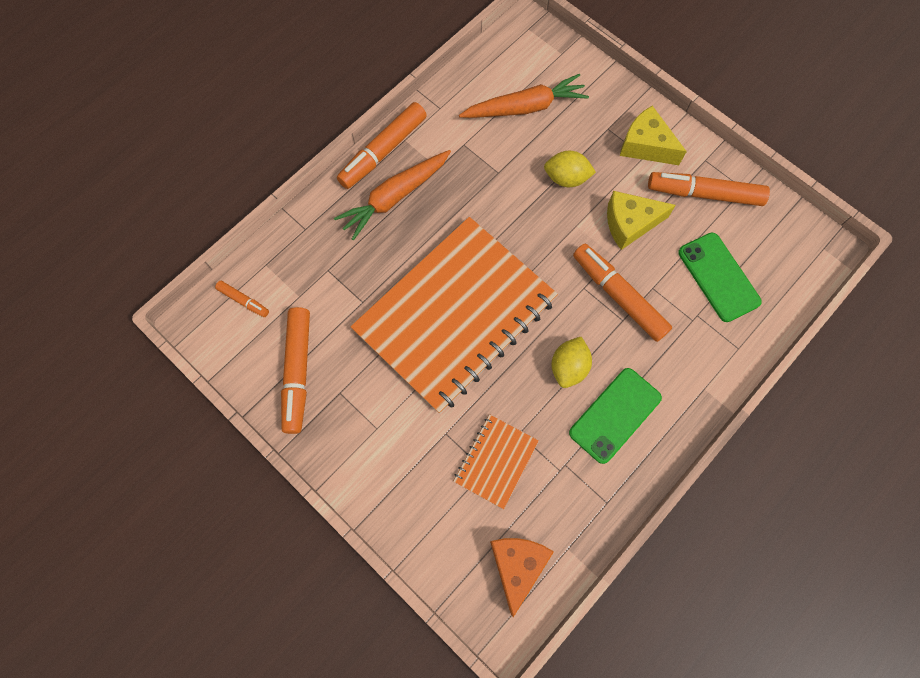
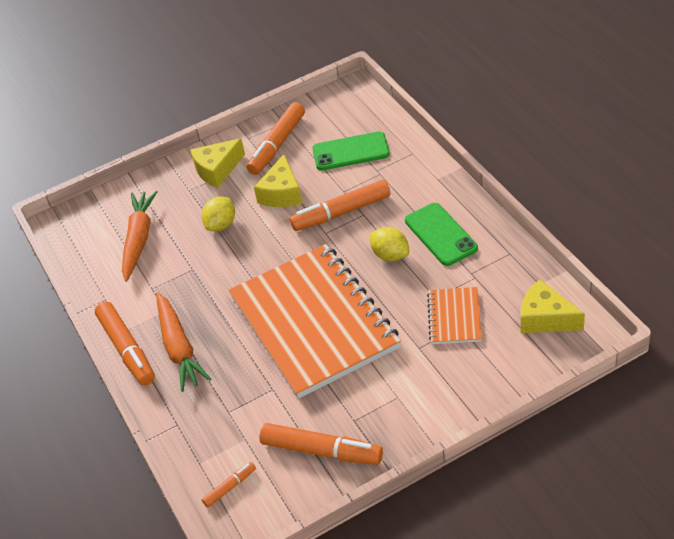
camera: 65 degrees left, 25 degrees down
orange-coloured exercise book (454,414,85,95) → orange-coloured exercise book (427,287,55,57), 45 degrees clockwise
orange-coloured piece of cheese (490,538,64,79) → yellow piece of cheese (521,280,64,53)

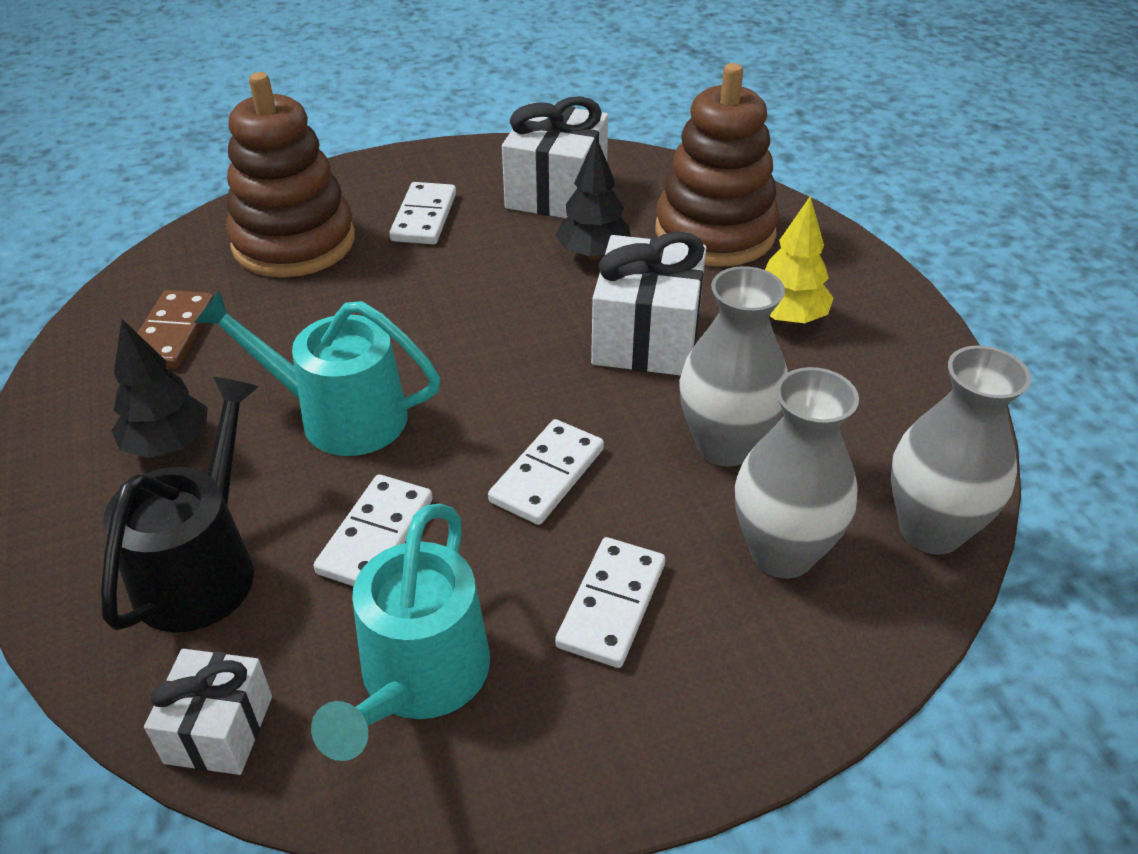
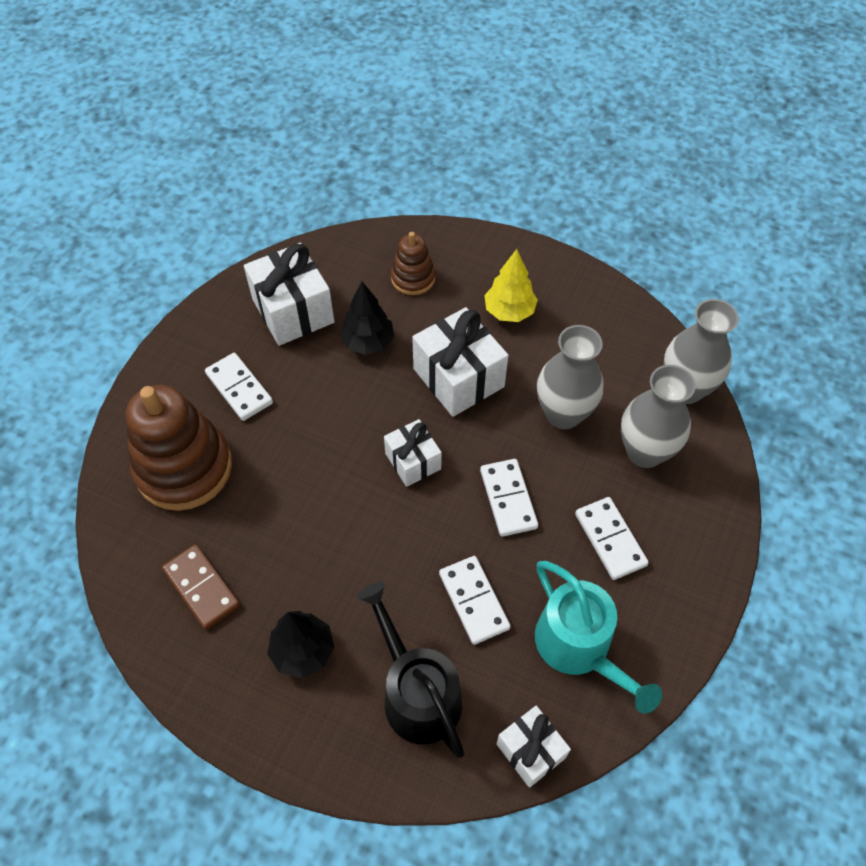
camera: 45 degrees left, 15 degrees up
brown ring stacker (655,63,124,204) → brown ring stacker (391,232,44,63), x0.52
teal watering pot (194,291,246,165) → -
- → white present (384,419,58,68)

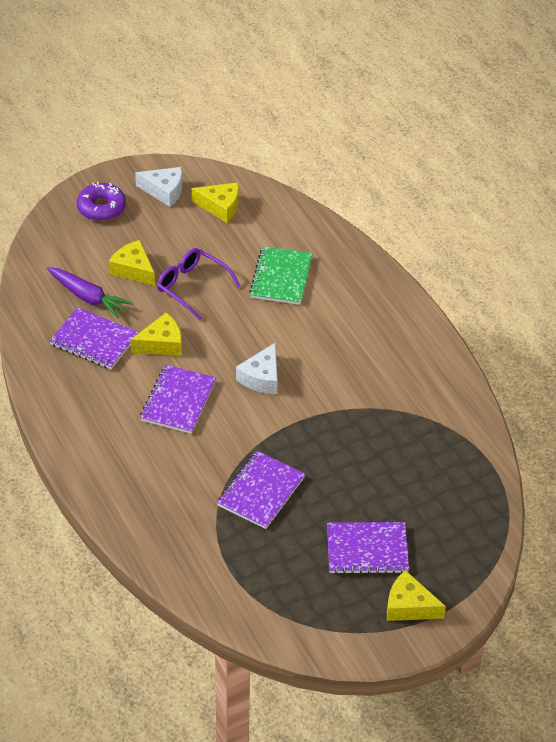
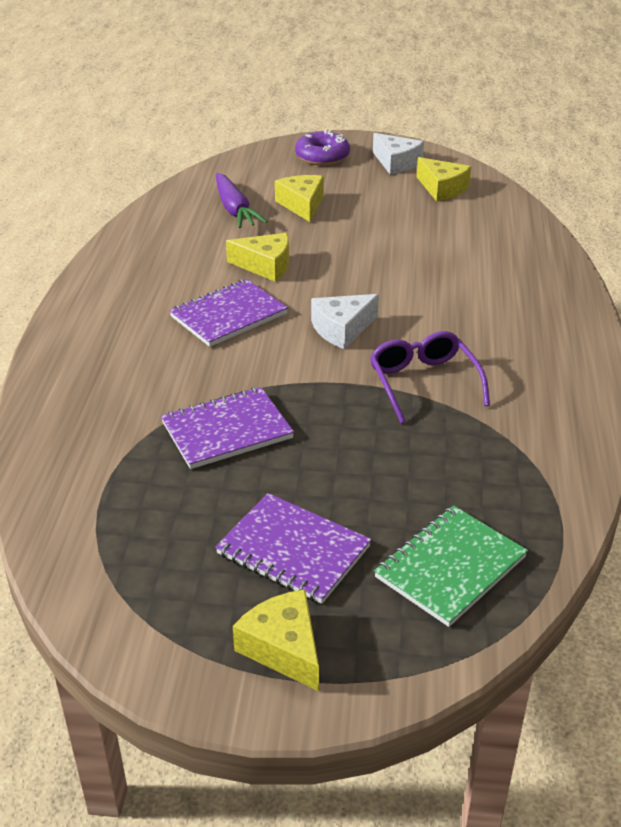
camera: 35 degrees right, 10 degrees down
green exercise book (249,246,63,59) → green exercise book (374,505,154,122), shifted
royal purple glasses (157,248,83,73) → royal purple glasses (370,331,120,93), shifted
royal purple exercise book (49,307,89,62) → -

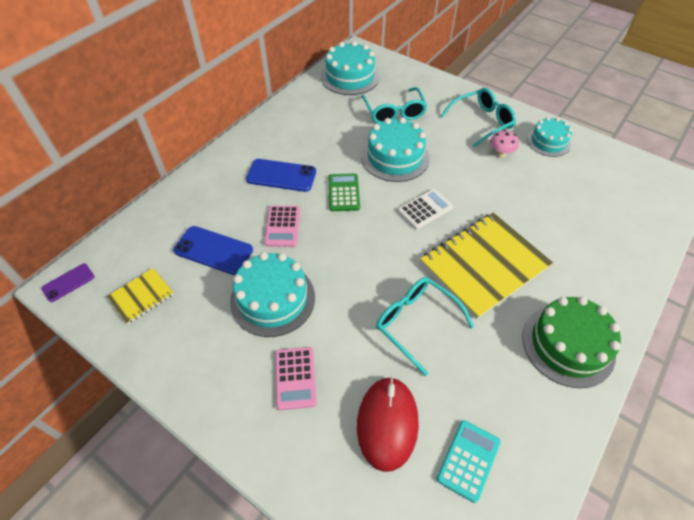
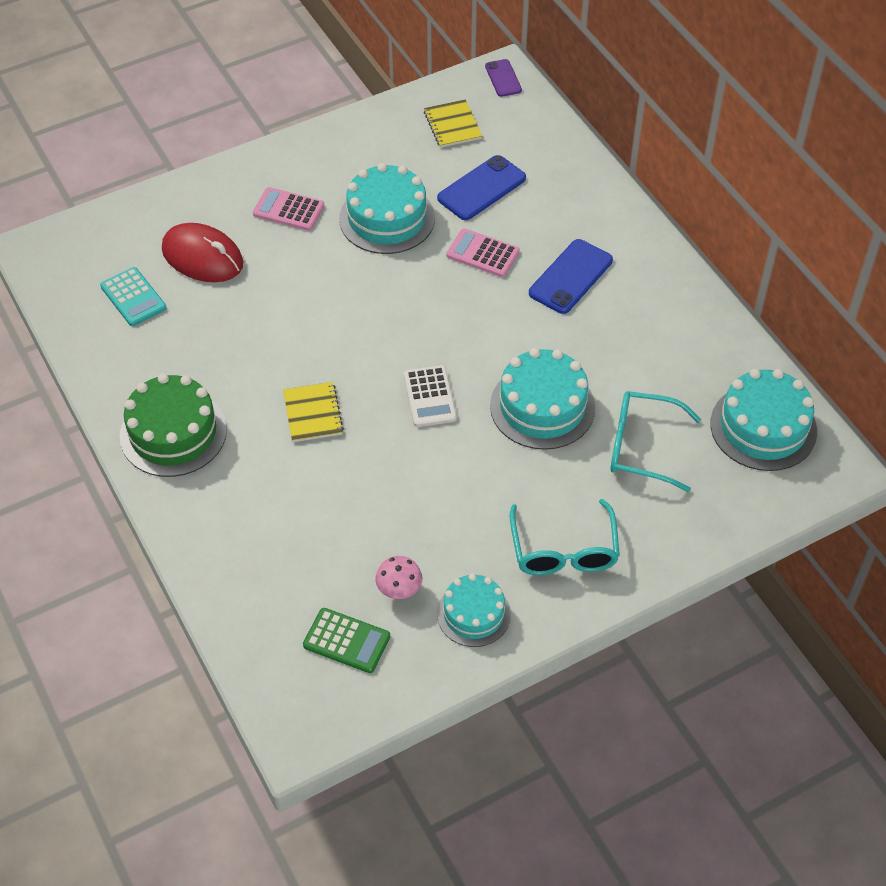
camera: 115 degrees right, 0 degrees up
pink fungus (490,130,29,28) → pink fungus (375,556,47,43), shifted
green adding machine (328,173,32,38) → green adding machine (303,608,87,65), shifted
yellow exercise book (420,212,133,107) → yellow exercise book (283,382,61,60), x0.48
teal glasses (376,277,98,99) → -

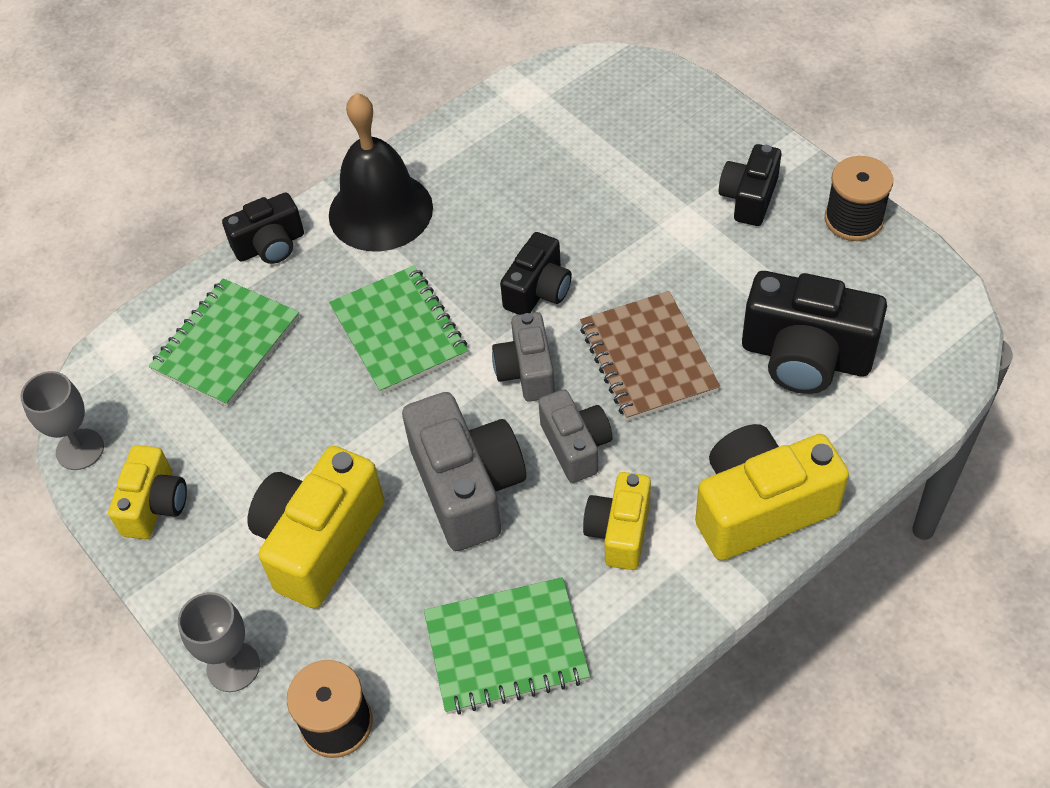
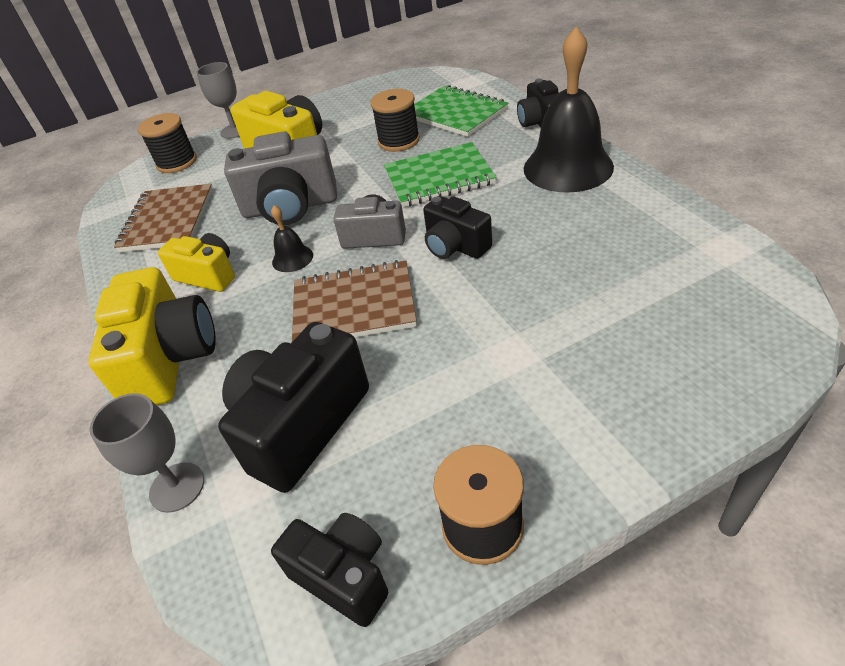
camera: 105 degrees right, 10 degrees down
ebony photo camera (719,144,62,82) → ebony photo camera (271,513,117,114), shifted
ash-grey chalice (20,371,84,99) → ash-grey chalice (90,393,114,120), shifted
ash-grey photo camera (538,389,74,94) → ebony hand bell (271,205,42,67)
yellow photo camera (108,445,79,94) → -
green exercise book (424,577,166,138) → brown exercise book (114,184,99,68)
- → ebony spool (370,89,50,63)

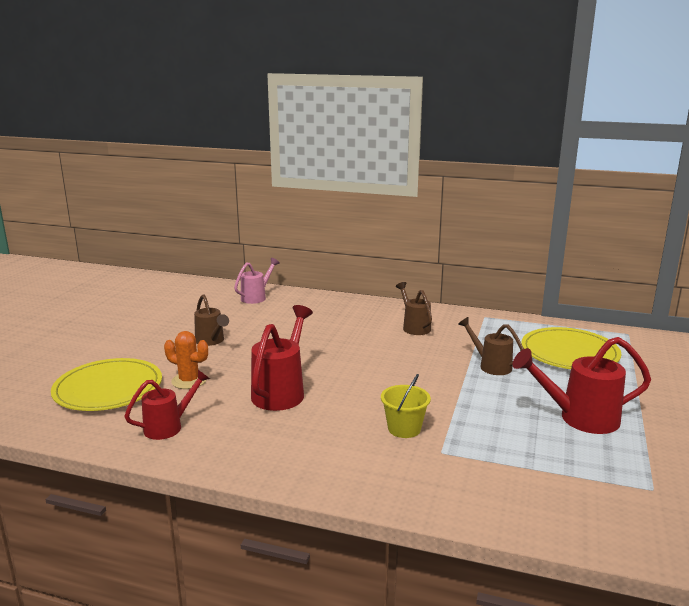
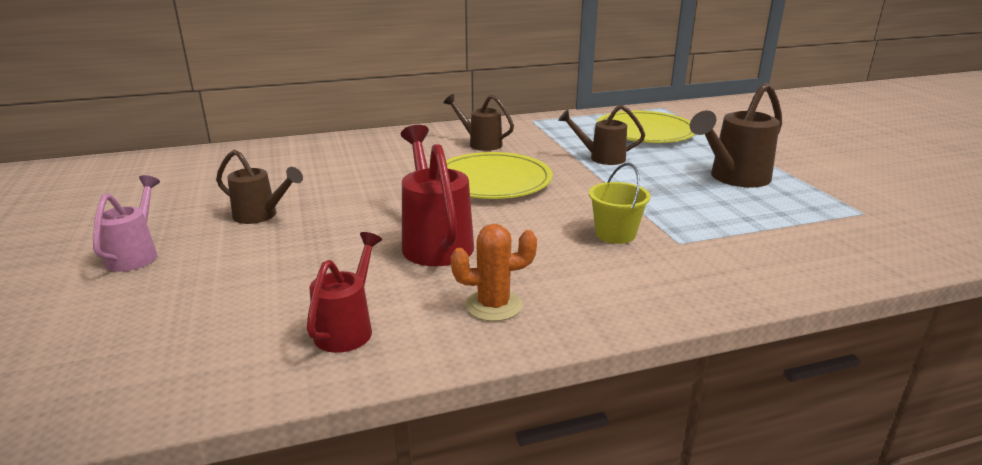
camera: 35 degrees left, 5 degrees up
pink watering pot (234,258,46,46) → pink watering pot (93,175,67,97), shifted
orange-coloured saguaro cactus (164,331,44,58) → orange-coloured saguaro cactus (451,224,86,97), shifted
red watering pot (513,337,138,97) → brown watering pot (690,82,92,106)
yellow dinner plate (51,358,111,53) → yellow dinner plate (446,152,107,47), shifted

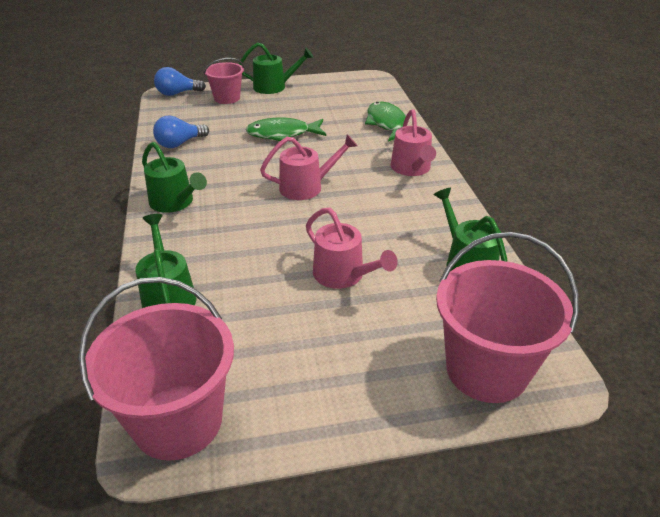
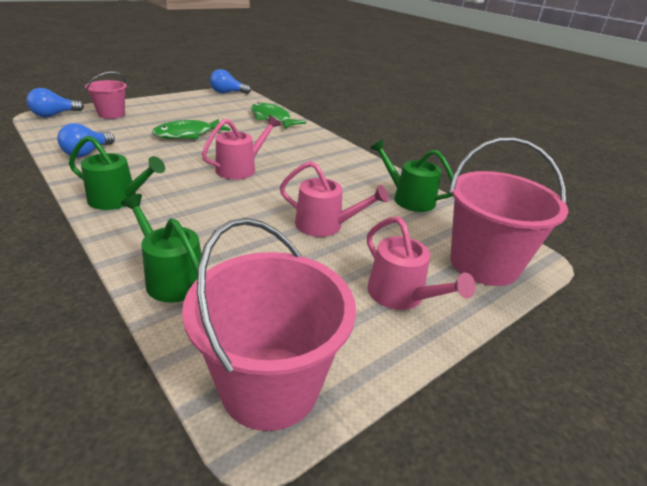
camera: 30 degrees left, 5 degrees down
green watering pot (239,42,75,52) → -
pink watering pot (391,109,45,67) → pink watering pot (367,217,109,93), shifted
- → blue bulb (210,69,41,25)

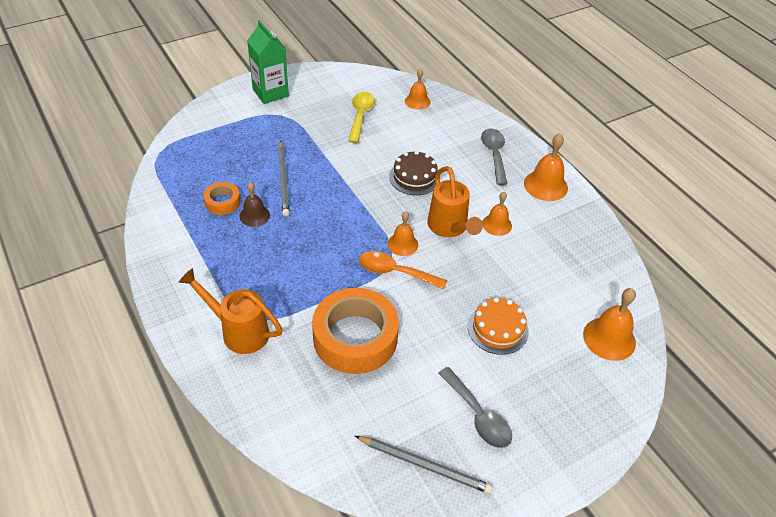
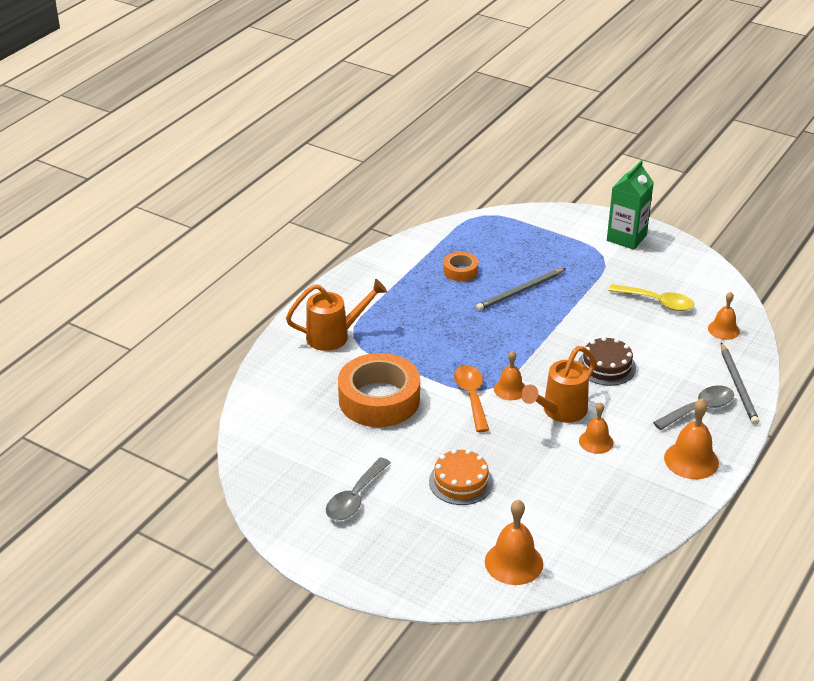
camera: 65 degrees right, 10 degrees down
yellow teaspoon (348,92,27,51) → yellow teaspoon (608,284,86,27), 45 degrees clockwise
brown hand bell (239,182,31,45) → -
orange-coloured watering pot (179,268,104,86) → orange-coloured watering pot (286,279,101,72), 75 degrees clockwise
ash-grey wooden pencil (355,436,138,58) → ash-grey wooden pencil (721,343,38,82), shifted

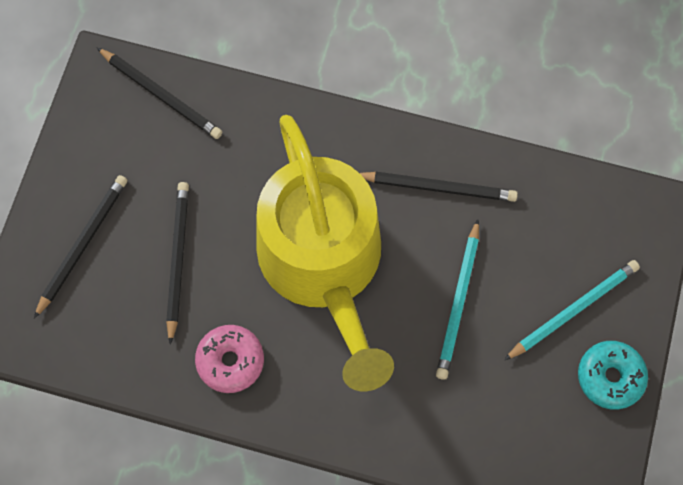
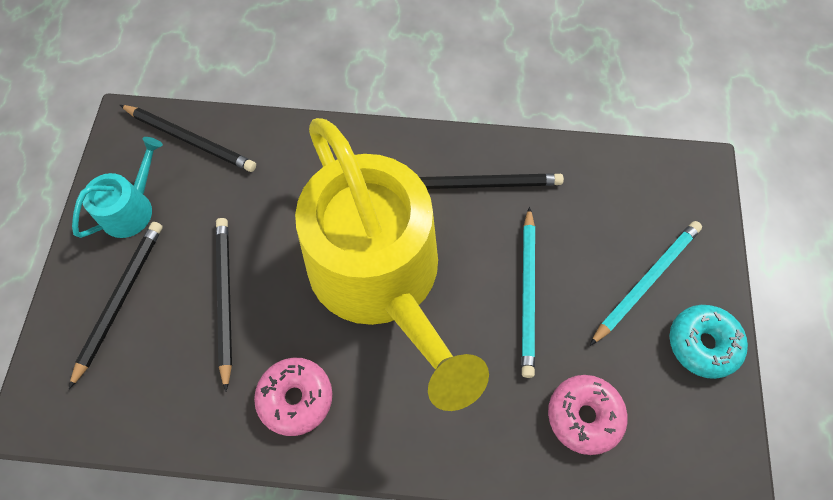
camera: 10 degrees left, 5 degrees down
- → teal watering pot (72,137,91,101)
- → pink donut (548,375,80,80)

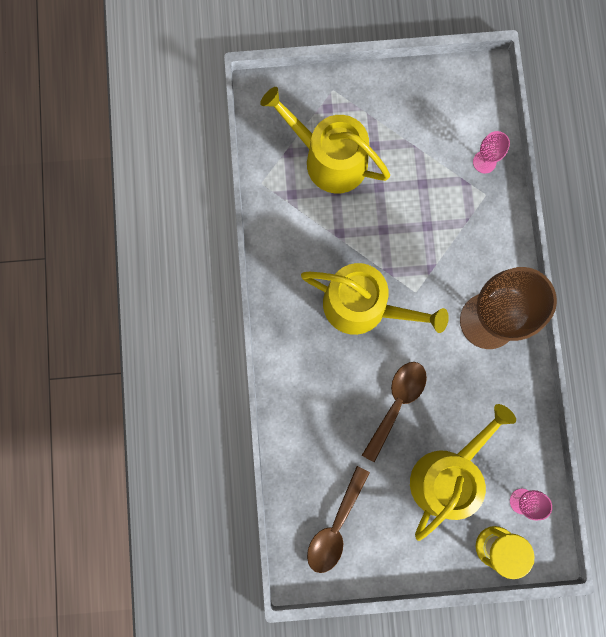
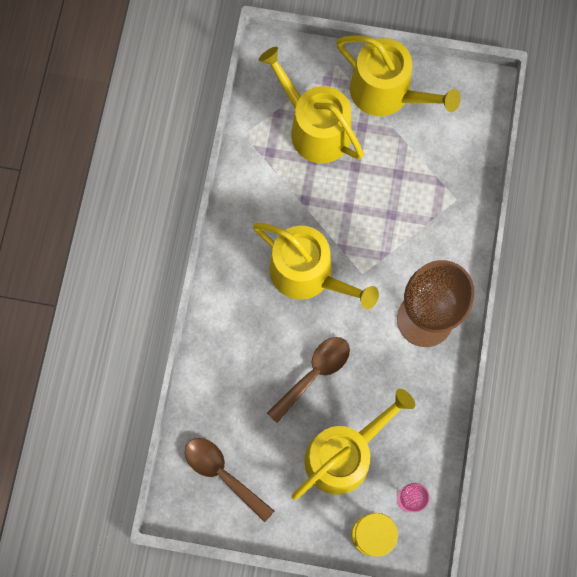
camera: 15 degrees right, 5 degrees down
pink chalice (473,131,37,42) → -
brown teaspoon (307,466,63,107) → brown teaspoon (185,438,89,84), 90 degrees clockwise
- → yellow watering pot (337,35,124,81)

